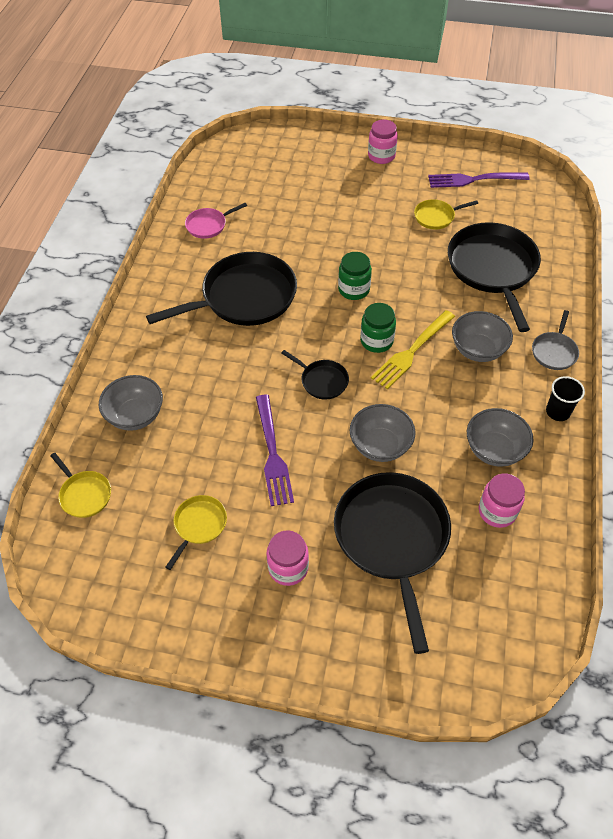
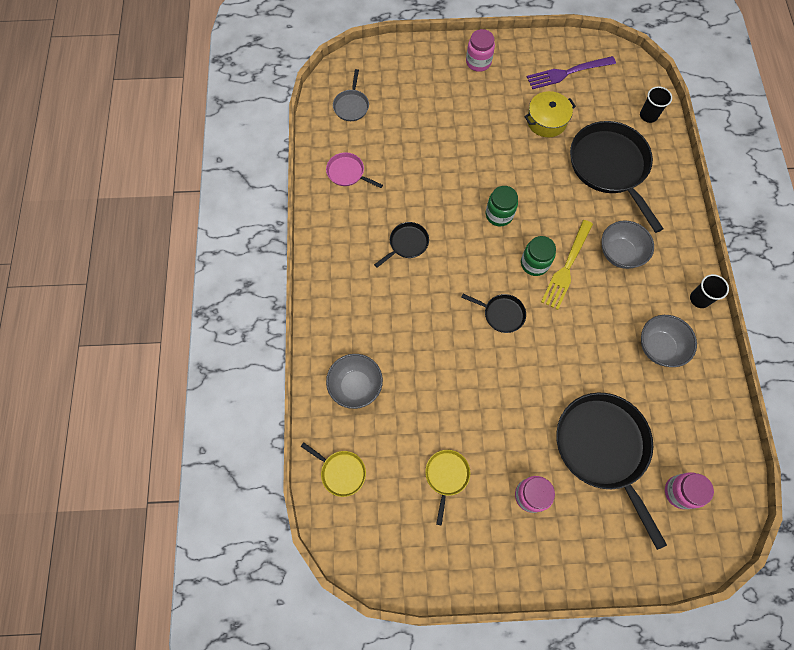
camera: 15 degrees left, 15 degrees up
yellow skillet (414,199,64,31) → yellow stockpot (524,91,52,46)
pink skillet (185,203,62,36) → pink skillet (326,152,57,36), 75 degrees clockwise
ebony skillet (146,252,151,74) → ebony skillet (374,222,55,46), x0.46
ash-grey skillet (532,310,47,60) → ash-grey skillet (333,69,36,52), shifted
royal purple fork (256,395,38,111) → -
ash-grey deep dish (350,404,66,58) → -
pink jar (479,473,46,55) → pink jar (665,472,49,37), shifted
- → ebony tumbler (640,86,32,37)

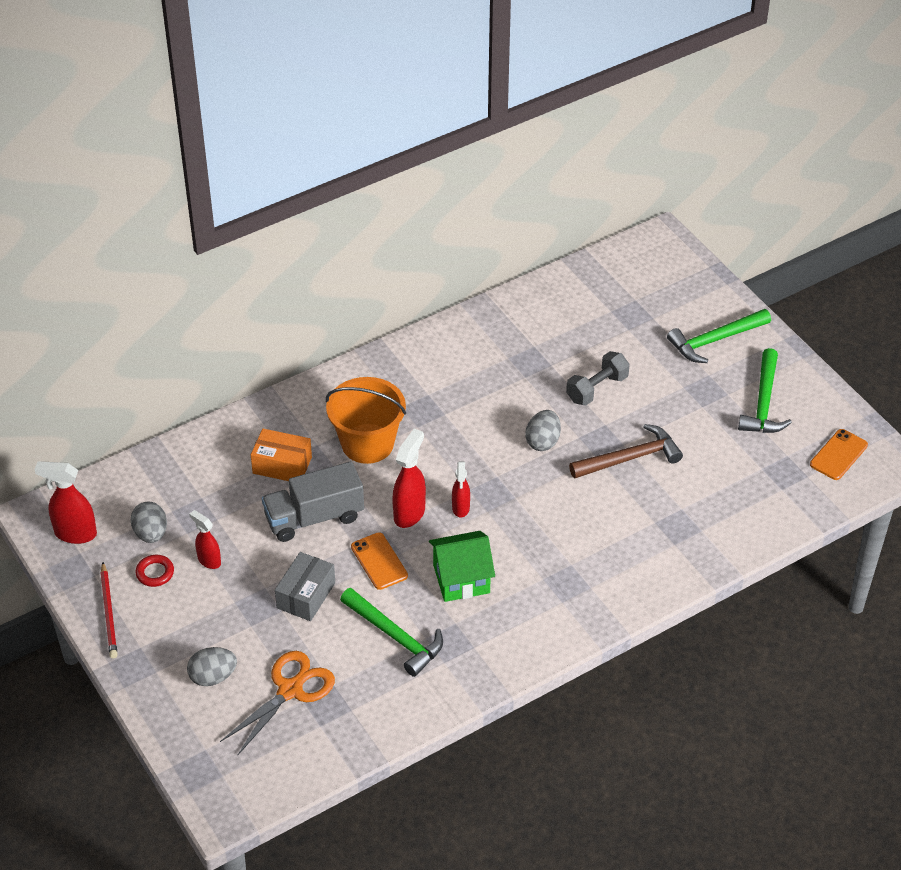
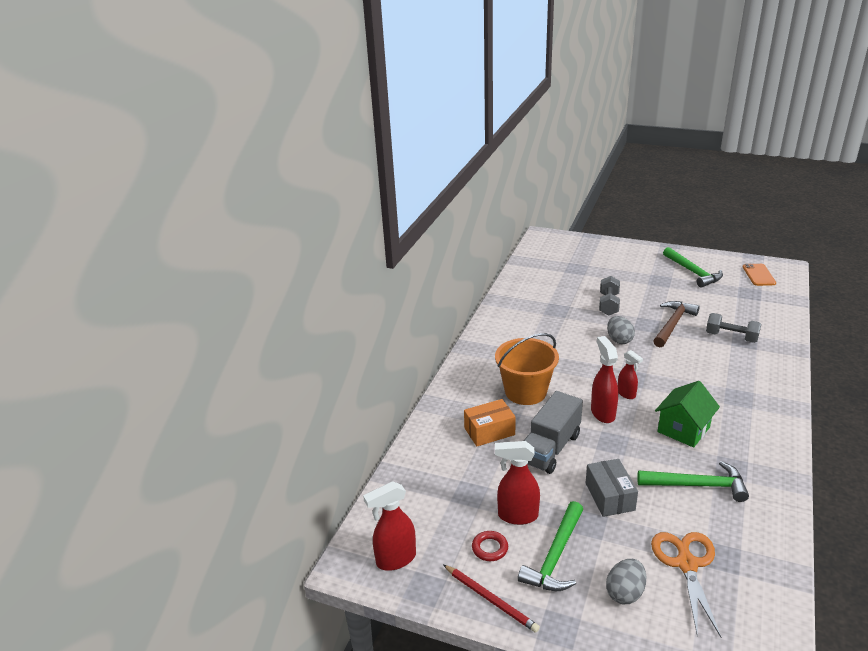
camera: 35 degrees left, 15 degrees down
green hammer (667,309,104,54) → green hammer (518,501,65,90), shifted
ash-grey toy egg (131,501,36,42) → -
red spray cleaner (189,510,32,59) → red spray cleaner (495,441,45,84), x1.57
orange-coloured phone (351,532,57,58) → -
- → ash-grey hand weight (706,313,55,30)

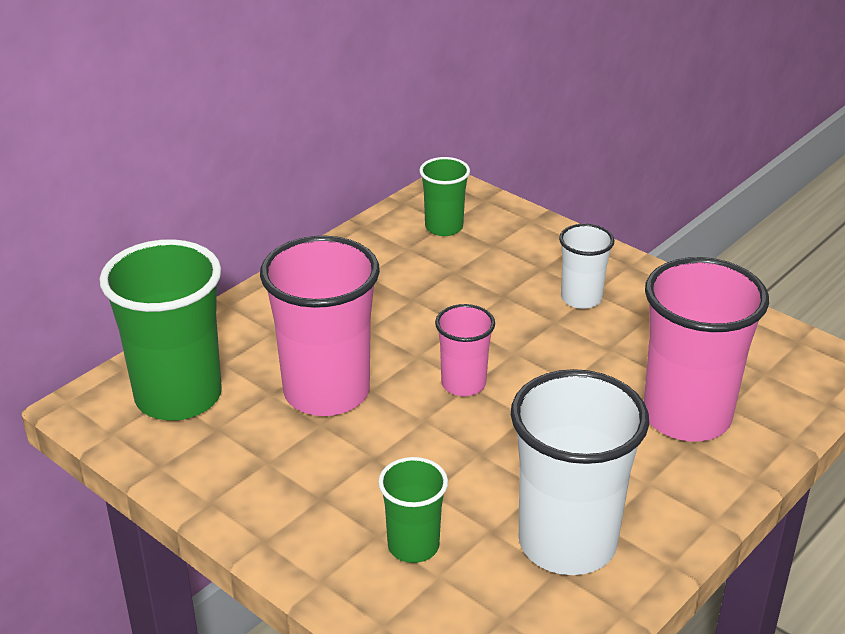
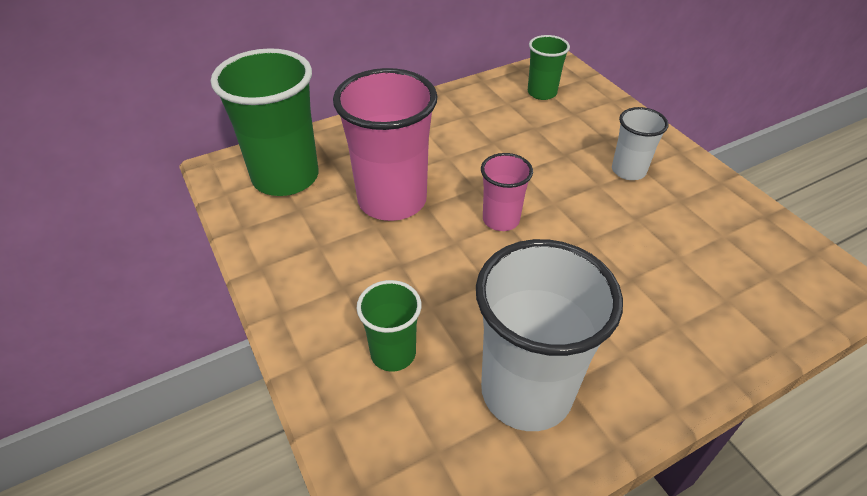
camera: 20 degrees right, 10 degrees up
pink tumbler (644,257,125,184) → -

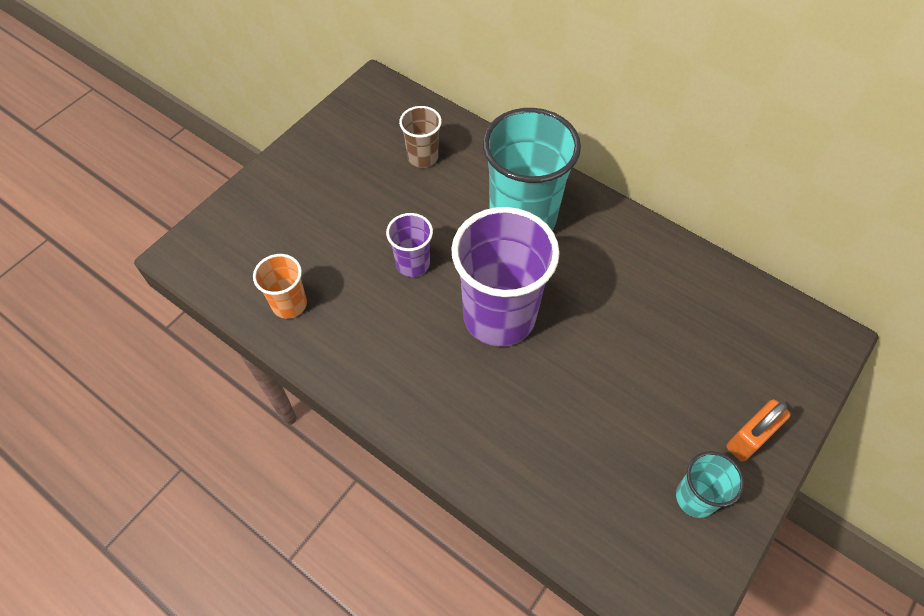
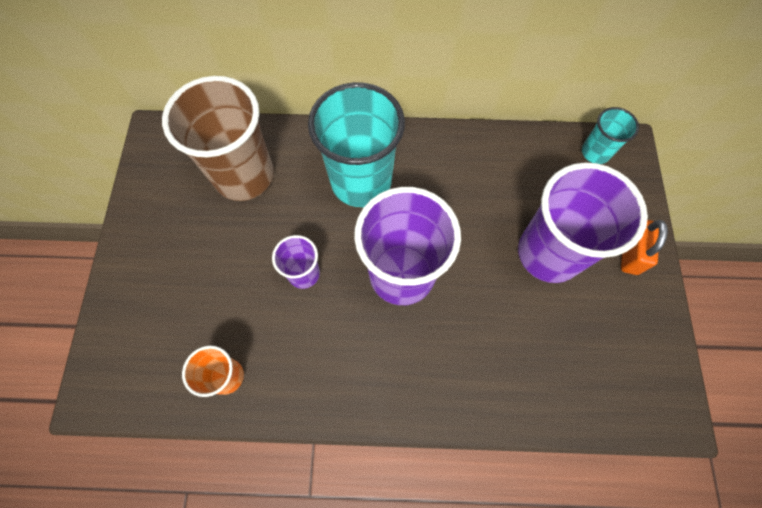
camera: 35 degrees left, 10 degrees up
brown tumbler (399,106,43,62) → brown tumbler (162,76,112,125), x2.04
teal tumbler (676,451,68,67) → teal tumbler (582,107,57,57), shifted
- → royal purple tumbler (518,162,130,121)

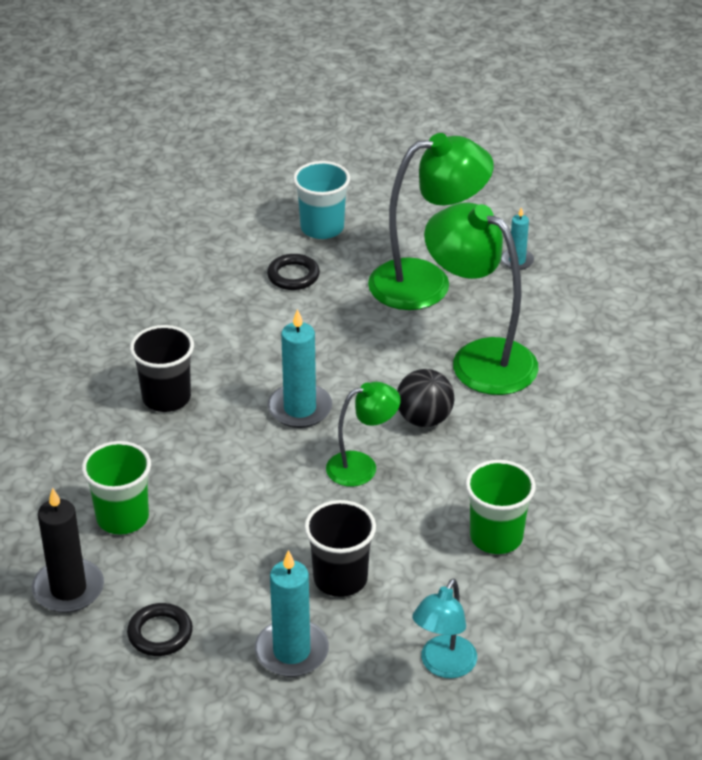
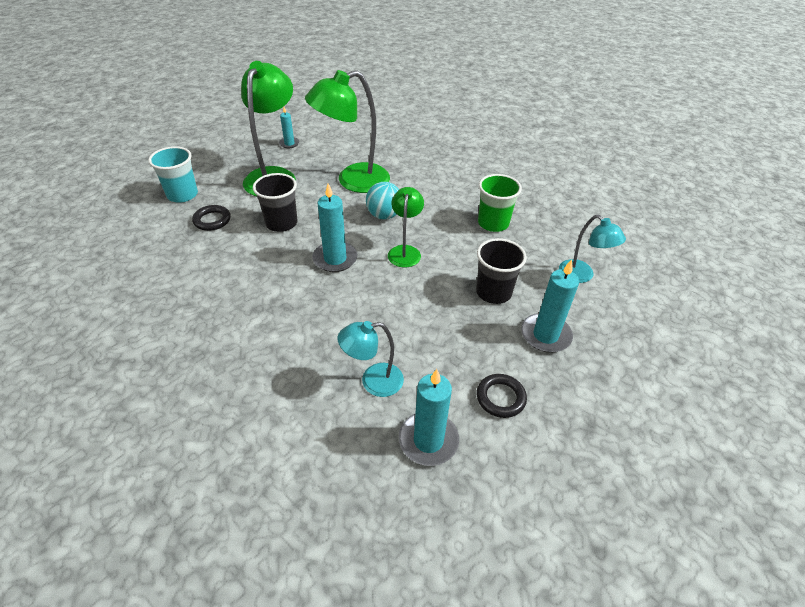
camera: 65 degrees left, 5 degrees up
ebony tumbler (130,325,64,87) → ebony tumbler (253,173,44,59), shifted
ebony ball (397,369,58,58) → teal ball (366,182,33,37)
green tumbler (82,441,69,94) → teal lamp (337,321,67,76)
ebony candle (32,488,72,125) → teal candle (399,369,60,97)

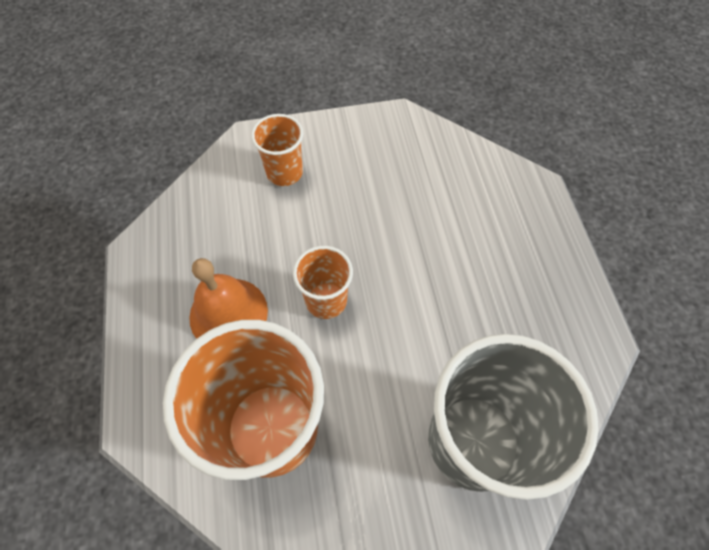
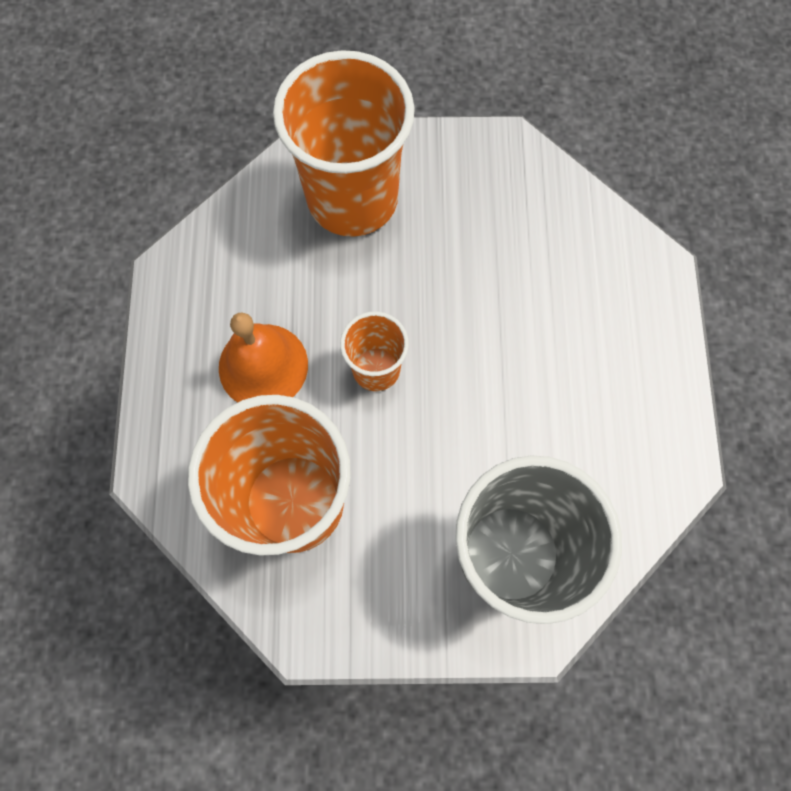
camera: 10 degrees right, 10 degrees up
orange-coloured tumbler (251,114,52,72) → orange-coloured tumbler (273,50,142,187), x2.01

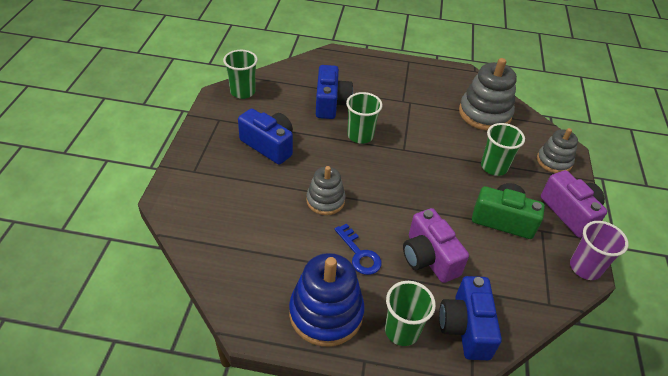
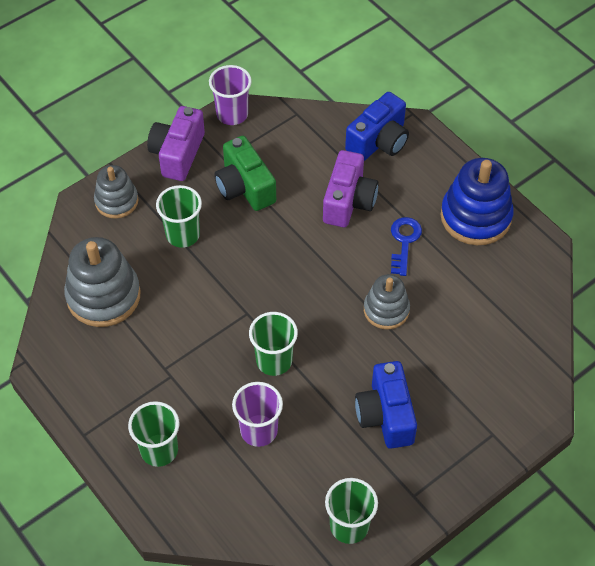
camera: 135 degrees left, 10 degrees up
blue photo camera (316,65,37,54) → royal purple tumbler (232,382,51,65)
green tumbler (385,281,51,65) → green tumbler (128,401,52,66), shifted

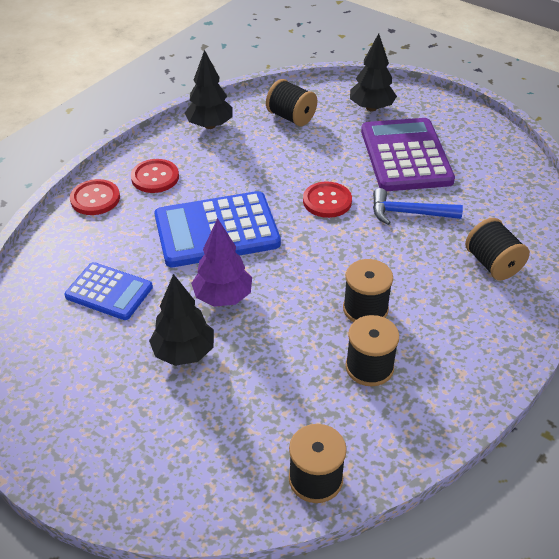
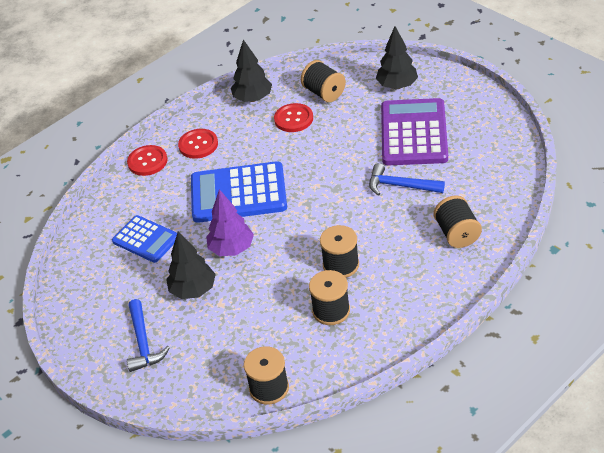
camera: 15 degrees right, 0 degrees up
red button (303,181,49,37) → red button (274,103,39,29), shifted
- → blue hammer (127,299,43,73)

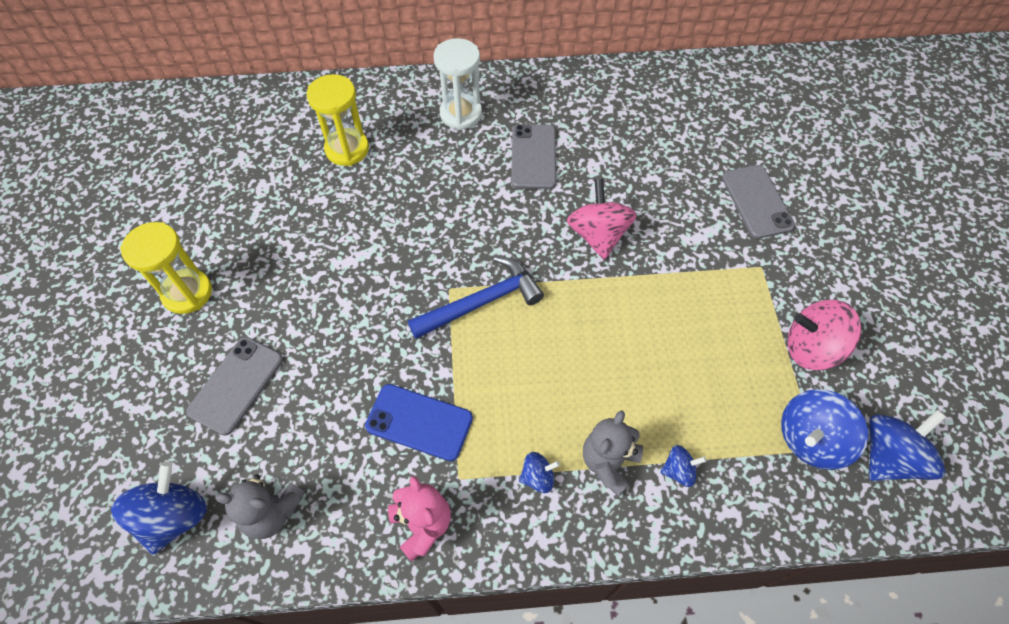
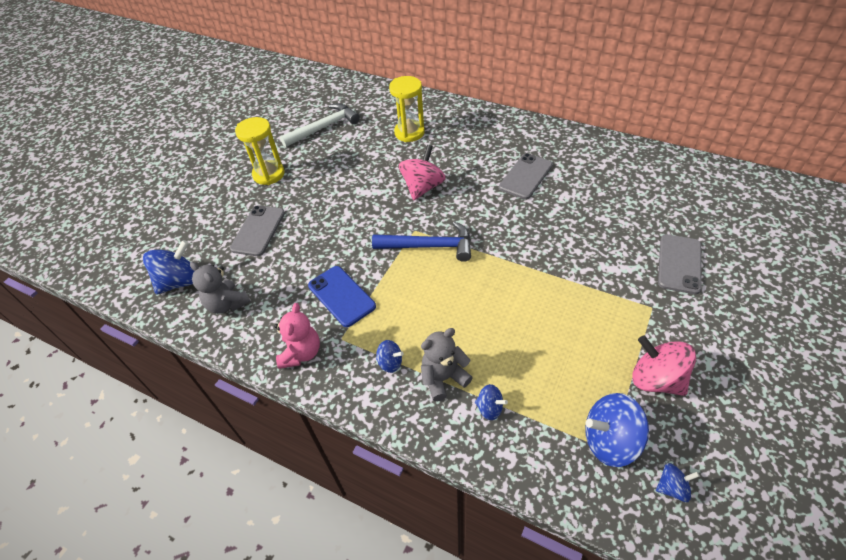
camera: 35 degrees right, 10 degrees down
white hourglass (433,38,49,92) → -
pink toy top (567,179,70,81) → pink toy top (399,145,47,55), shifted
ash-grey phone (186,337,97,99) → ash-grey phone (230,205,55,51), 45 degrees counterclockwise
blue toy top (869,410,77,71) → blue toy top (656,463,44,39), x0.52
- → white hammer (280,103,80,44)

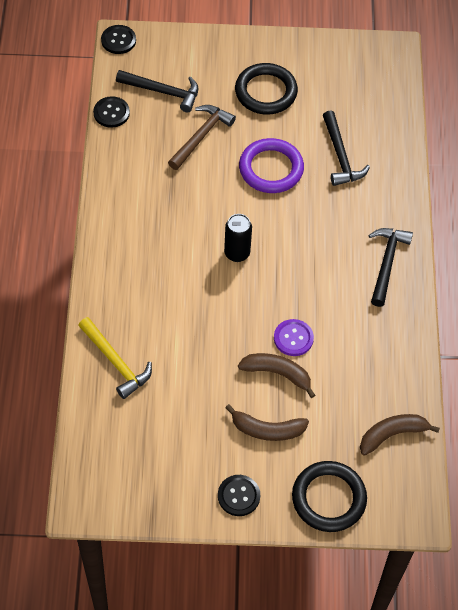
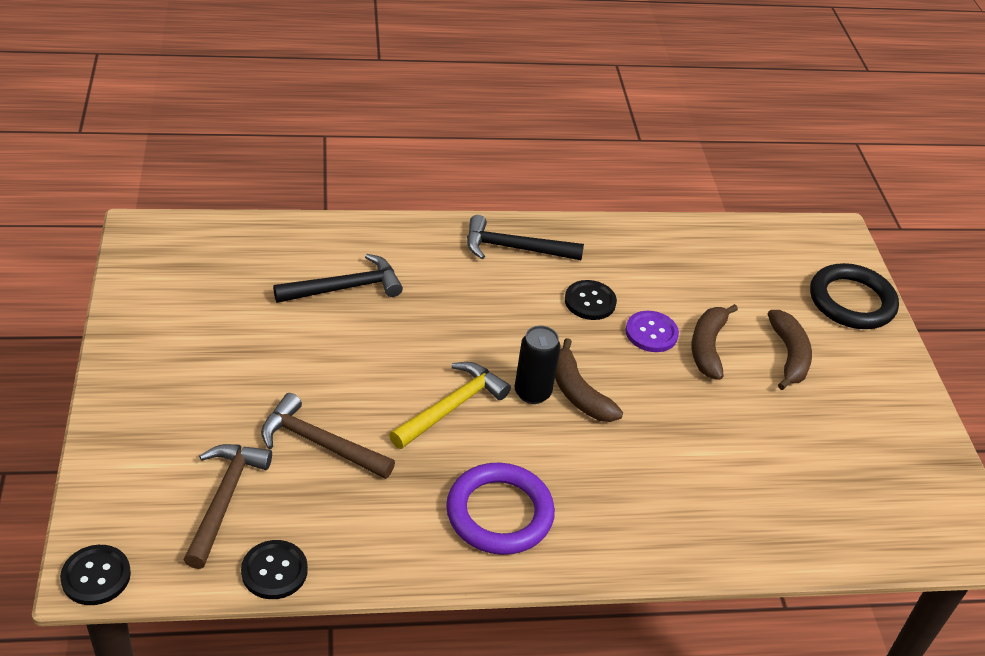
camera: 100 degrees left, 15 degrees down
ebony hoop (235,63,63,52) → -
ebony hammer (116,70,82,42) → brown hammer (183,444,89,125)
royal purple hoop (239,138,65,55) → royal purple hoop (446,463,109,92), shifted
yellow hammer (78,317,74,82) → yellow hammer (389,362,122,87), shifted
brown banana fruit (360,414,80,42) → brown banana fruit (555,338,68,84), shifted
ebony button (218,475,42,41) → ebony button (565,280,52,40), shifted

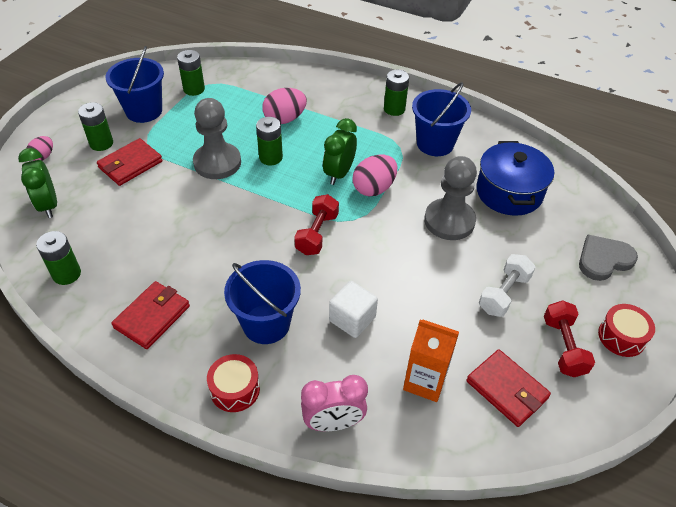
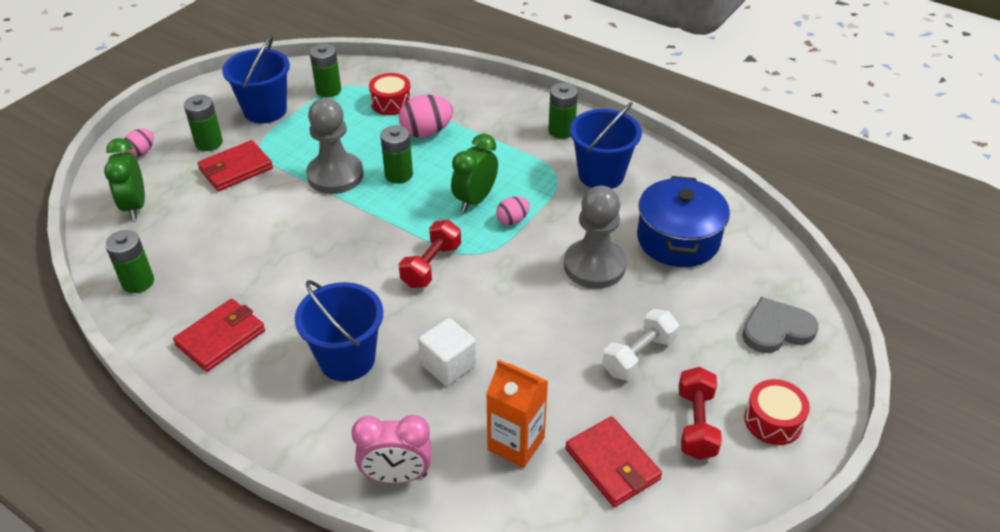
camera: 10 degrees right, 5 degrees down
pink toy egg (353,155,44,41) → pink toy egg (496,196,34,29), x0.59
red drum (207,354,53,58) → red drum (369,73,42,42), shifted

